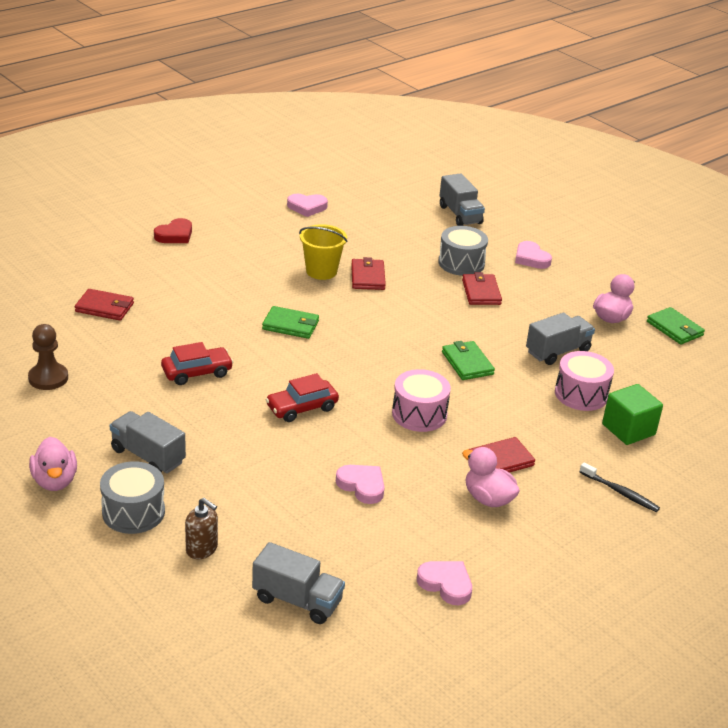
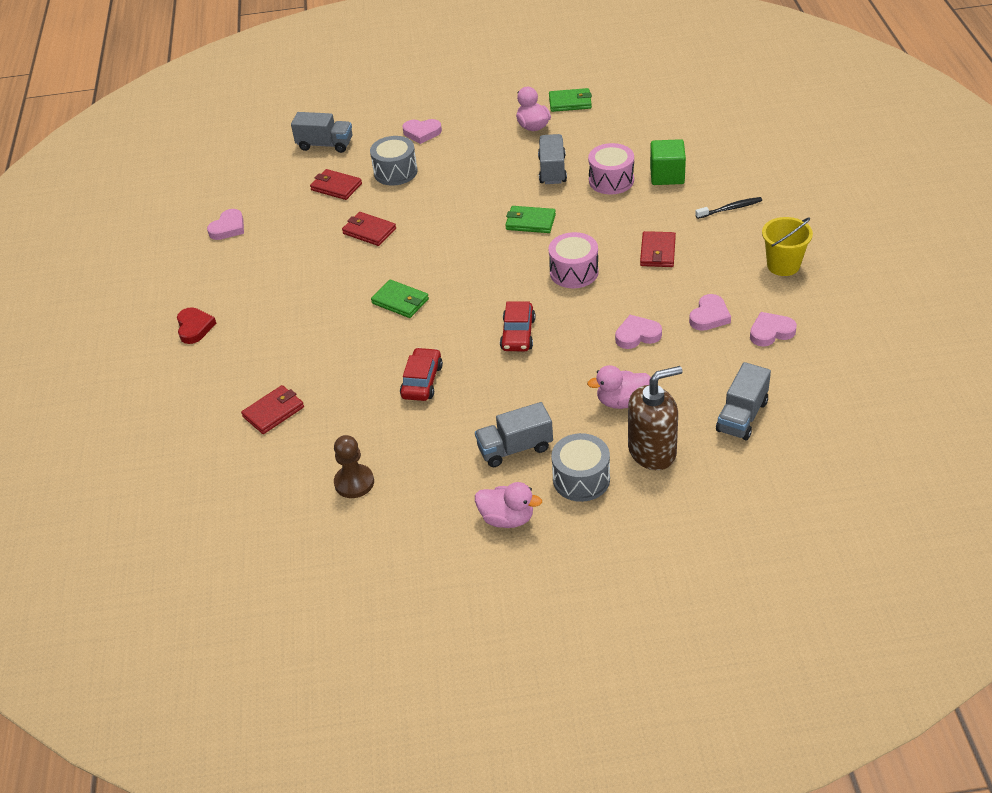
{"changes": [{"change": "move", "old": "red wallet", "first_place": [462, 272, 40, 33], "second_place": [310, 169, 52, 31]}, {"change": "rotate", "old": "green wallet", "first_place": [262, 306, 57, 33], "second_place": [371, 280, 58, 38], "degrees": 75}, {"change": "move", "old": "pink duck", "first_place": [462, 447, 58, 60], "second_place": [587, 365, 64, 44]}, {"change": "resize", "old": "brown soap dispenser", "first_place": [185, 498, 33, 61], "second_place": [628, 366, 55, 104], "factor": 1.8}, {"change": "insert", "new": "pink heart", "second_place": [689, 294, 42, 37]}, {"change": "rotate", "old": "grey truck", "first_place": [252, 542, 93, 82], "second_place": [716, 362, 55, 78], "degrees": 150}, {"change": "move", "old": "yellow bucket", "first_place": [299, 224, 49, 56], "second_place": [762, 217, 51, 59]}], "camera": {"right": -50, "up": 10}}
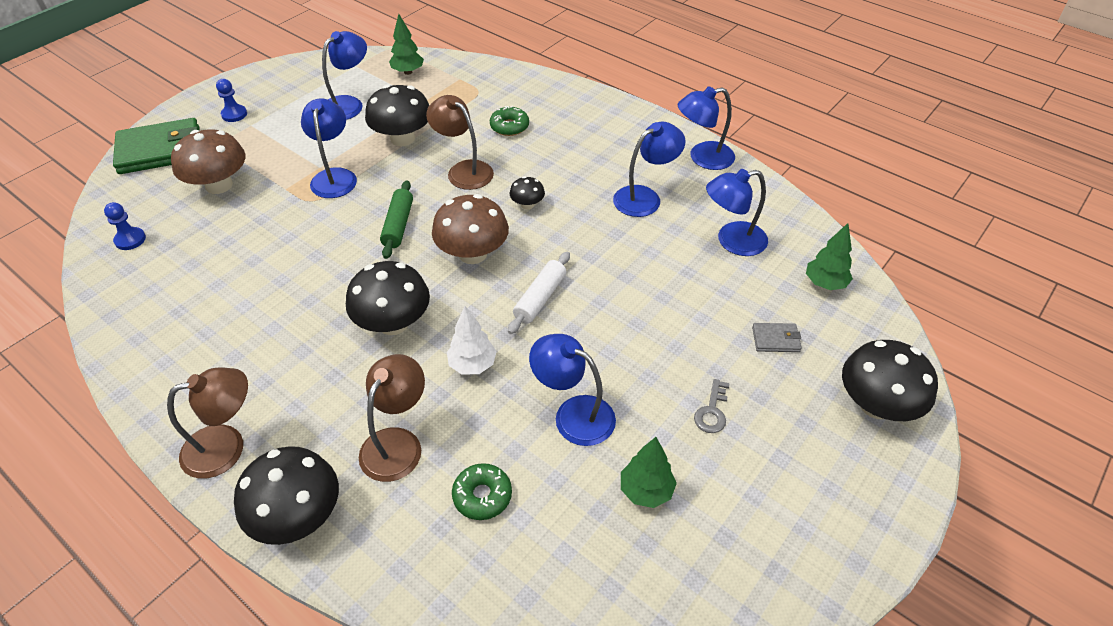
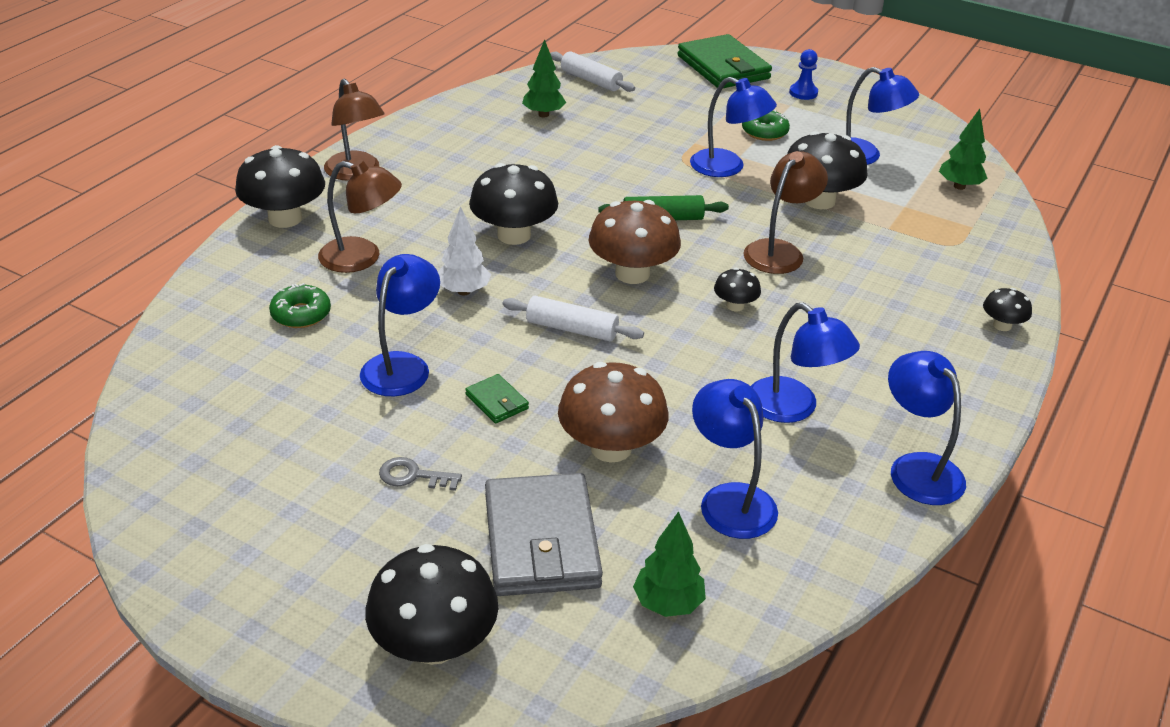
{"changes": [{"change": "insert", "new": "green wallet", "second_place": [465, 374, 64, 50]}, {"change": "resize", "old": "grey wallet", "first_place": [752, 323, 50, 29], "second_place": [485, 473, 118, 123], "factor": 2.24}, {"change": "move", "old": "green tree", "first_place": [621, 437, 56, 71], "second_place": [522, 39, 44, 78]}, {"change": "replace", "old": "blue pawn", "new": "white rolling pin", "first_place": [104, 202, 42, 48], "second_place": [550, 51, 85, 41]}, {"change": "move", "old": "brown mushroom", "first_place": [171, 129, 74, 65], "second_place": [558, 362, 110, 101]}, {"change": "rotate", "old": "blue lamp", "first_place": [301, 98, 56, 100], "second_place": [690, 77, 87, 100], "degrees": 45}, {"change": "move", "old": "green donut", "first_place": [490, 106, 39, 30], "second_place": [742, 110, 48, 31]}, {"change": "insert", "new": "black mushroom", "second_place": [983, 288, 49, 43]}], "camera": {"right": 80, "up": -10}}
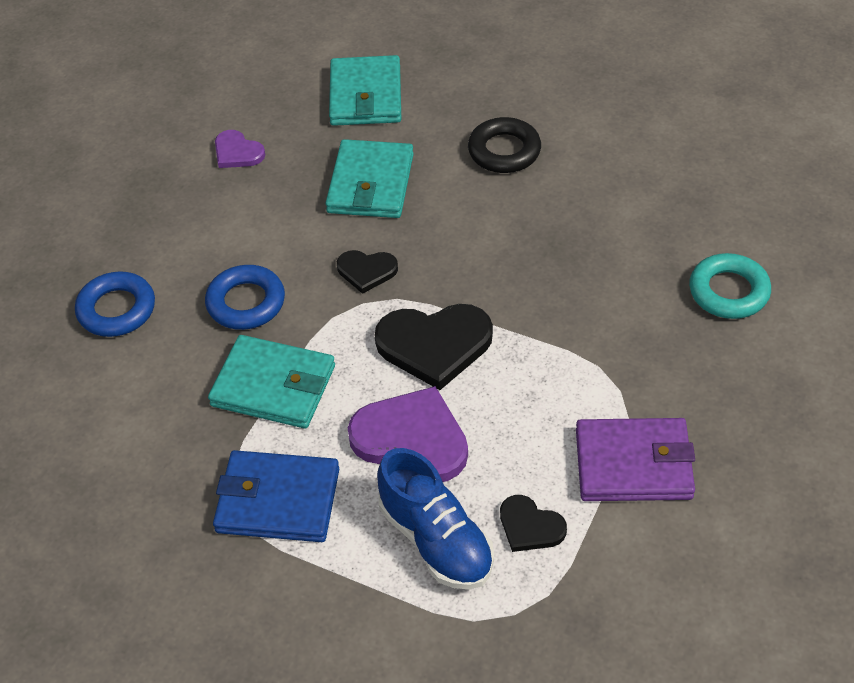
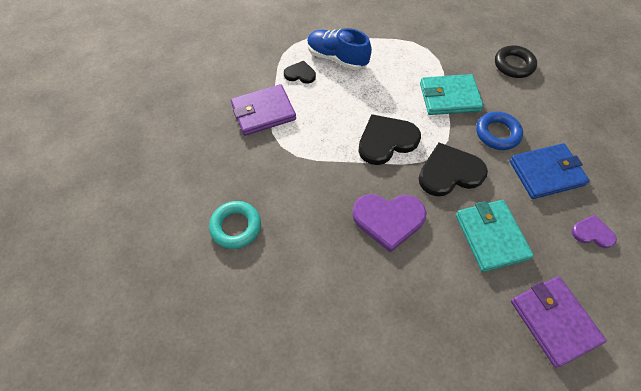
{"changes": [{"change": "move", "old": "purple heart", "first_place": [348, 386, 120, 96], "second_place": [352, 194, 75, 59]}, {"change": "resize", "old": "black heart", "first_place": [337, 250, 61, 44], "second_place": [418, 143, 70, 53], "factor": 1.83}, {"change": "move", "old": "black ring", "first_place": [468, 117, 73, 56], "second_place": [495, 45, 42, 33]}, {"change": "move", "old": "blue wallet", "first_place": [213, 450, 126, 92], "second_place": [509, 143, 81, 56]}, {"change": "recolor", "old": "turquoise wallet", "new": "purple wallet", "first_place": [329, 55, 72, 71], "second_place": [511, 276, 96, 92]}, {"change": "delete", "old": "blue ring", "first_place": [75, 271, 80, 66]}], "camera": {"right": 155, "up": 10}}
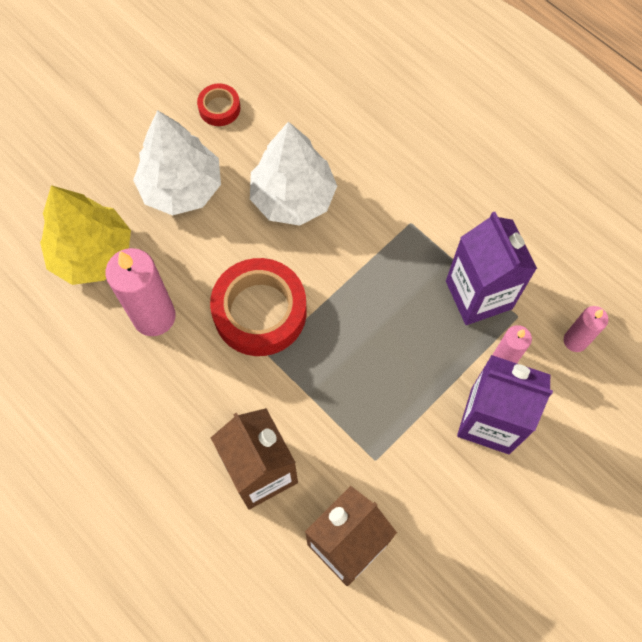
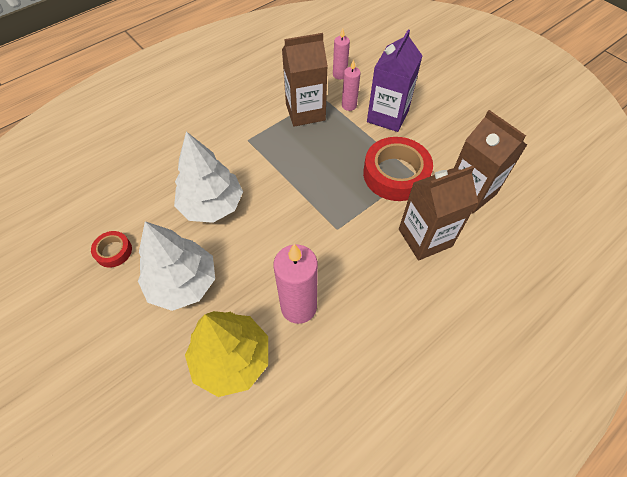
{"changes": [{"change": "recolor", "old": "purple carton", "new": "brown carton", "first_place": [446, 212, 91, 113], "second_place": [282, 33, 46, 94]}, {"change": "move", "old": "red tape", "first_place": [210, 258, 97, 98], "second_place": [363, 137, 70, 64]}], "camera": {"right": -85, "up": -10}}
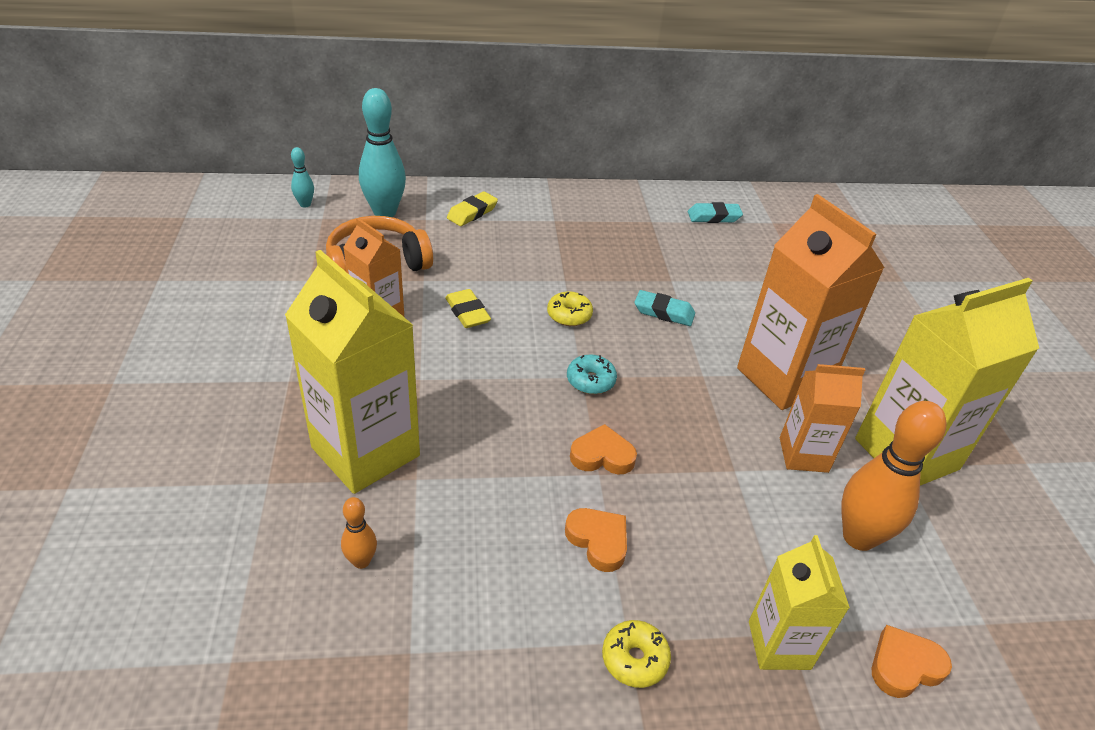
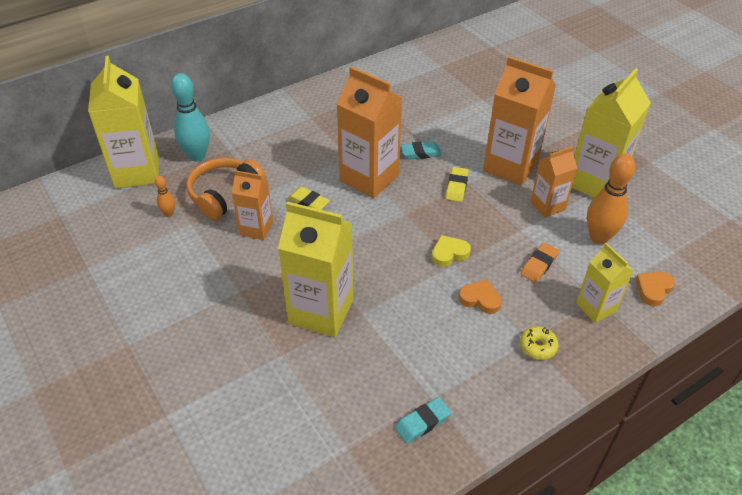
{"changes": [{"change": "replace", "old": "turquoise bowling pin", "new": "yellow carton", "first_place": [291, 147, 23, 61], "second_place": [88, 56, 71, 133]}, {"change": "move", "old": "orange bowling pin", "first_place": [341, 497, 36, 72], "second_place": [155, 176, 20, 41]}, {"change": "replace", "old": "yellow donut", "new": "orange carton", "first_place": [547, 291, 46, 35], "second_place": [337, 66, 66, 132]}, {"change": "move", "old": "turquoise eraser", "first_place": [688, 202, 55, 21], "second_place": [395, 397, 56, 47]}, {"change": "recolor", "old": "orange heart", "new": "yellow heart", "first_place": [570, 424, 67, 51], "second_place": [432, 235, 39, 32]}, {"change": "move", "old": "yellow eraser", "first_place": [447, 192, 51, 34], "second_place": [446, 167, 23, 35]}, {"change": "insert", "new": "orange eraser", "second_place": [521, 243, 38, 40]}, {"change": "delete", "old": "turquoise donut", "first_place": [567, 355, 50, 39]}], "camera": {"right": -25, "up": 5}}
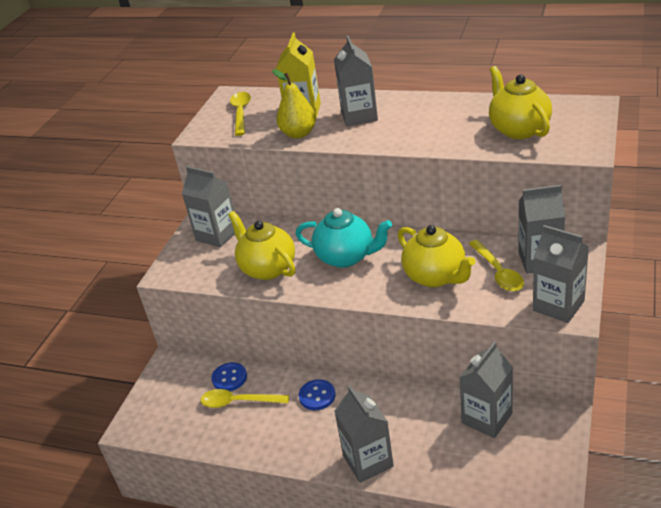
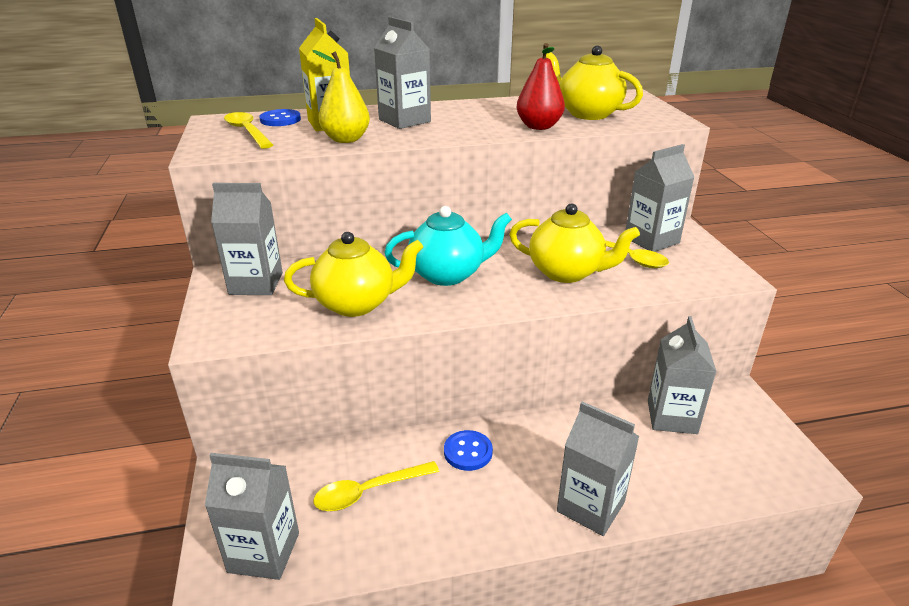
{"changes": [{"change": "move", "old": "grey carton", "first_place": [533, 225, 56, 98], "second_place": [205, 453, 94, 127]}, {"change": "move", "old": "blue button", "first_place": [211, 362, 36, 29], "second_place": [259, 109, 42, 17]}, {"change": "rotate", "old": "yellow teapot", "first_place": [228, 211, 67, 69], "second_place": [284, 232, 139, 85], "degrees": 150}, {"change": "insert", "new": "red pear", "second_place": [517, 43, 48, 87]}], "camera": {"right": -35, "up": -5}}
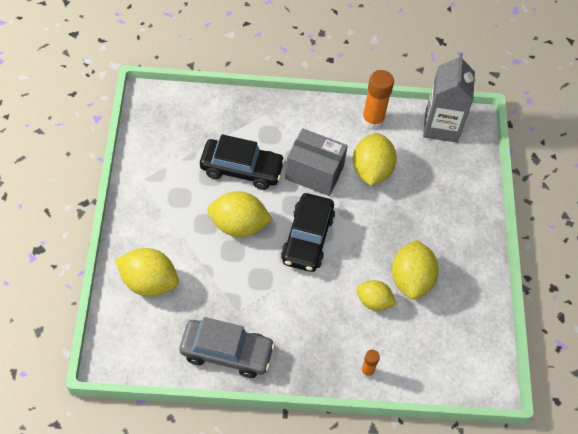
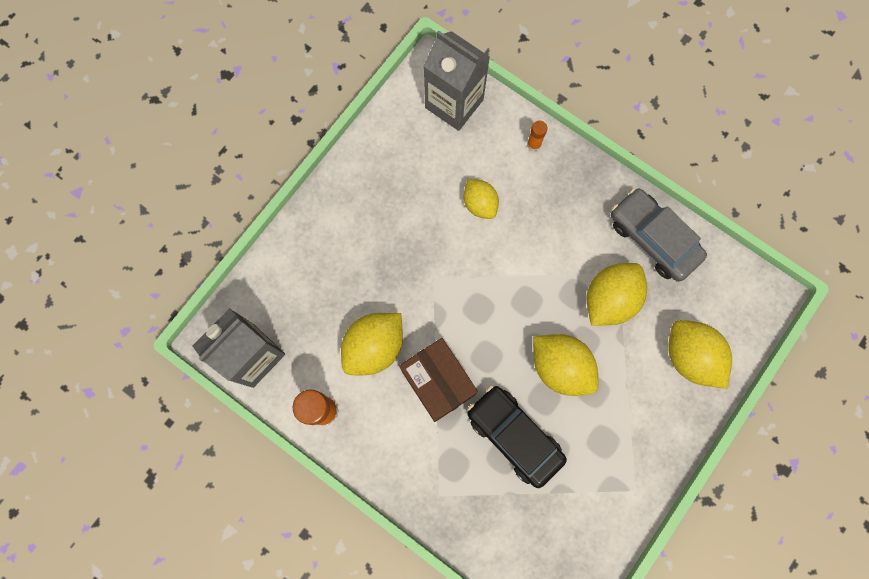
{"changes": [{"change": "recolor", "old": "grey box", "new": "brown box", "first_place": [285, 128, 63, 68], "second_place": [399, 338, 79, 84]}, {"change": "insert", "new": "grey carton", "second_place": [424, 30, 66, 101]}, {"change": "move", "old": "yellow lemon", "first_place": [392, 240, 47, 60], "second_place": [587, 263, 60, 63]}, {"change": "delete", "old": "black car", "first_place": [281, 193, 54, 79]}], "camera": {"right": -140, "up": 20}}
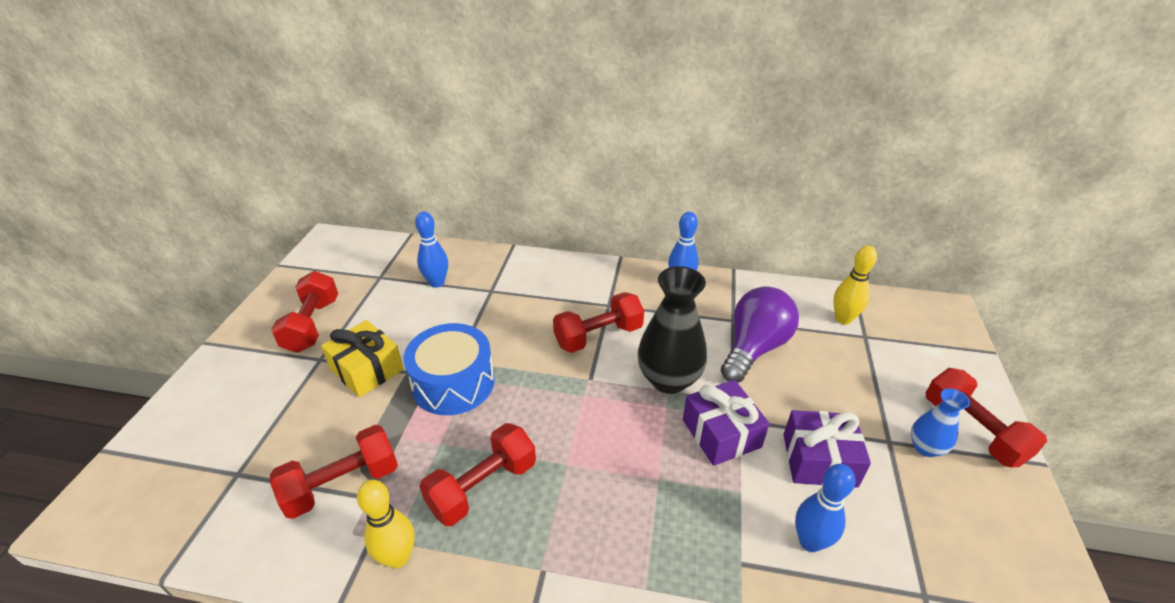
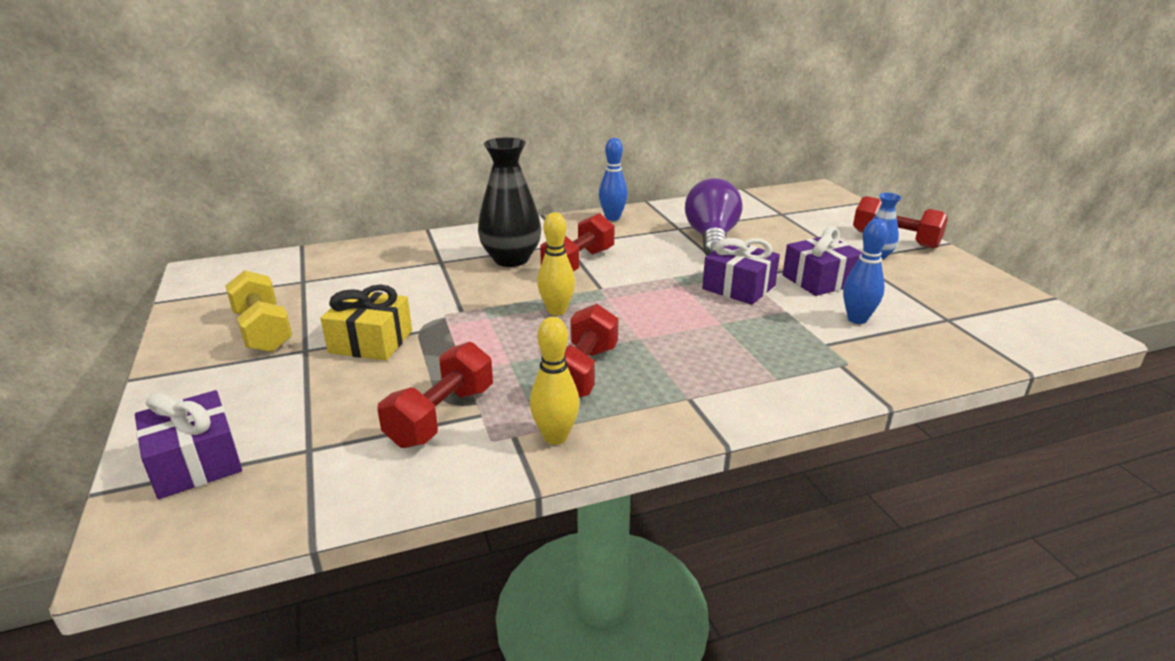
{"changes": [{"change": "insert", "new": "purple gift", "second_place": [135, 390, 107, 109]}, {"change": "recolor", "old": "red dumbbell", "new": "yellow dumbbell", "first_place": [271, 271, 67, 82], "second_place": [225, 270, 67, 82]}, {"change": "move", "old": "black vase", "first_place": [638, 266, 69, 128], "second_place": [478, 137, 63, 130]}, {"change": "move", "old": "yellow bowling pin", "first_place": [833, 245, 44, 79], "second_place": [537, 212, 38, 104]}, {"change": "delete", "old": "blue drum", "first_place": [403, 323, 92, 92]}, {"change": "delete", "old": "blue bowling pin", "first_place": [415, 211, 33, 77]}], "camera": {"right": -30, "up": -10}}
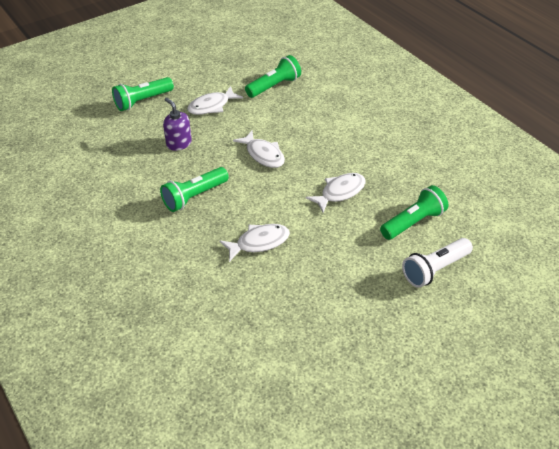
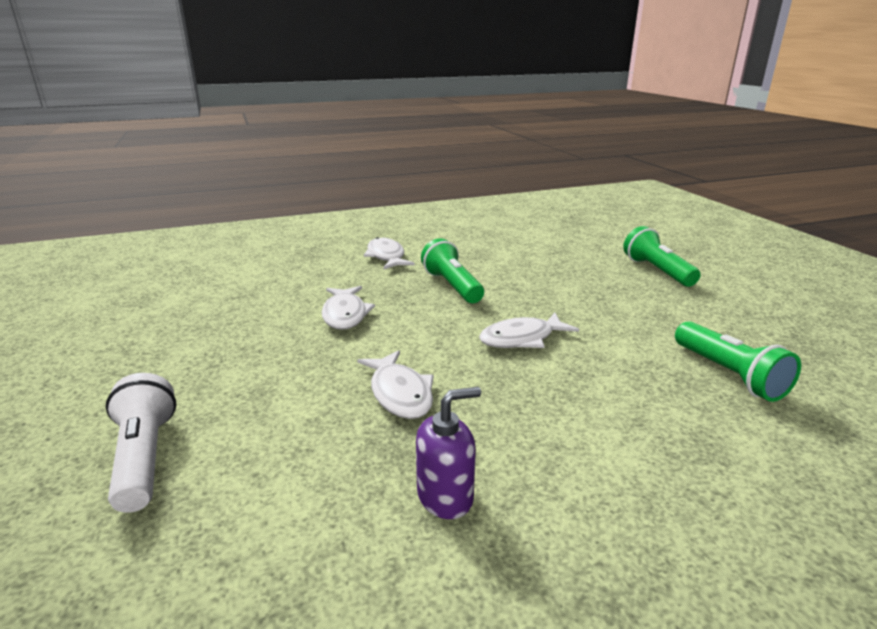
{"changes": [{"change": "move", "old": "white fish", "first_place": [187, 86, 56, 29], "second_place": [363, 237, 52, 32]}, {"change": "move", "old": "purple soap dispenser", "first_place": [163, 98, 29, 53], "second_place": [416, 387, 65, 132]}, {"change": "delete", "old": "green flashlight", "first_place": [380, 185, 69, 55]}], "camera": {"right": 105, "up": -20}}
